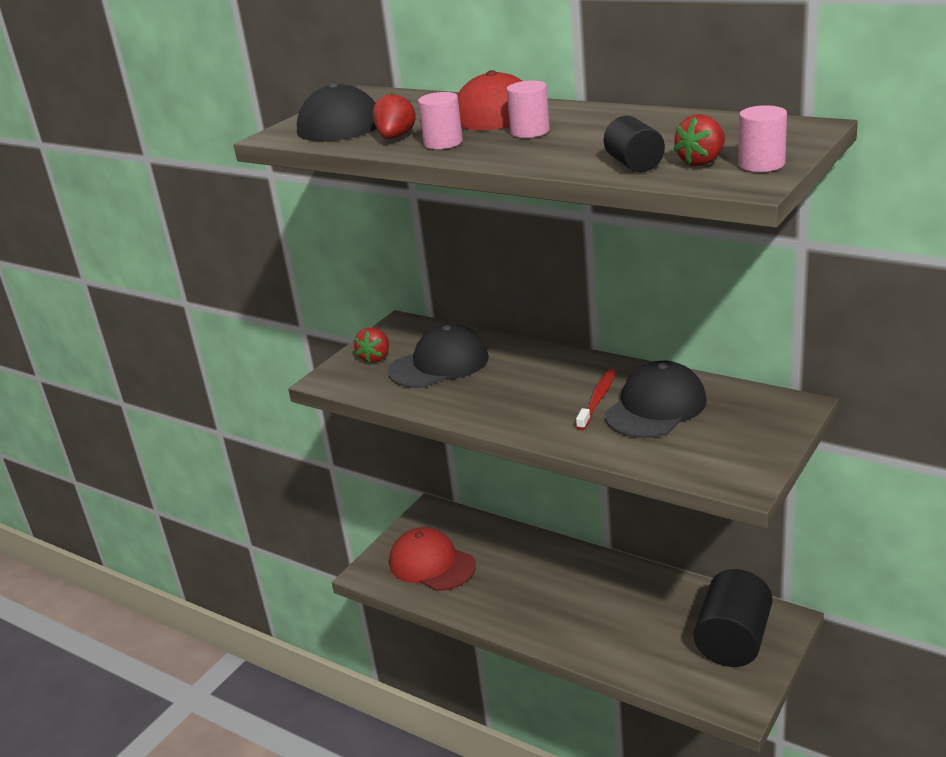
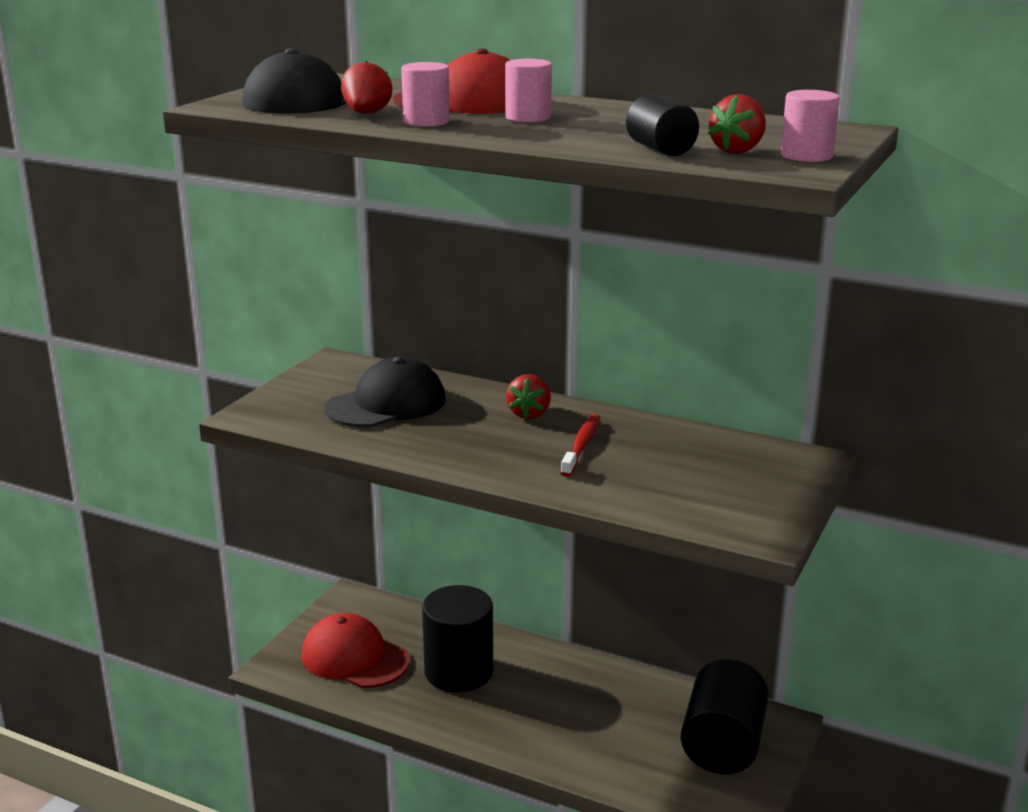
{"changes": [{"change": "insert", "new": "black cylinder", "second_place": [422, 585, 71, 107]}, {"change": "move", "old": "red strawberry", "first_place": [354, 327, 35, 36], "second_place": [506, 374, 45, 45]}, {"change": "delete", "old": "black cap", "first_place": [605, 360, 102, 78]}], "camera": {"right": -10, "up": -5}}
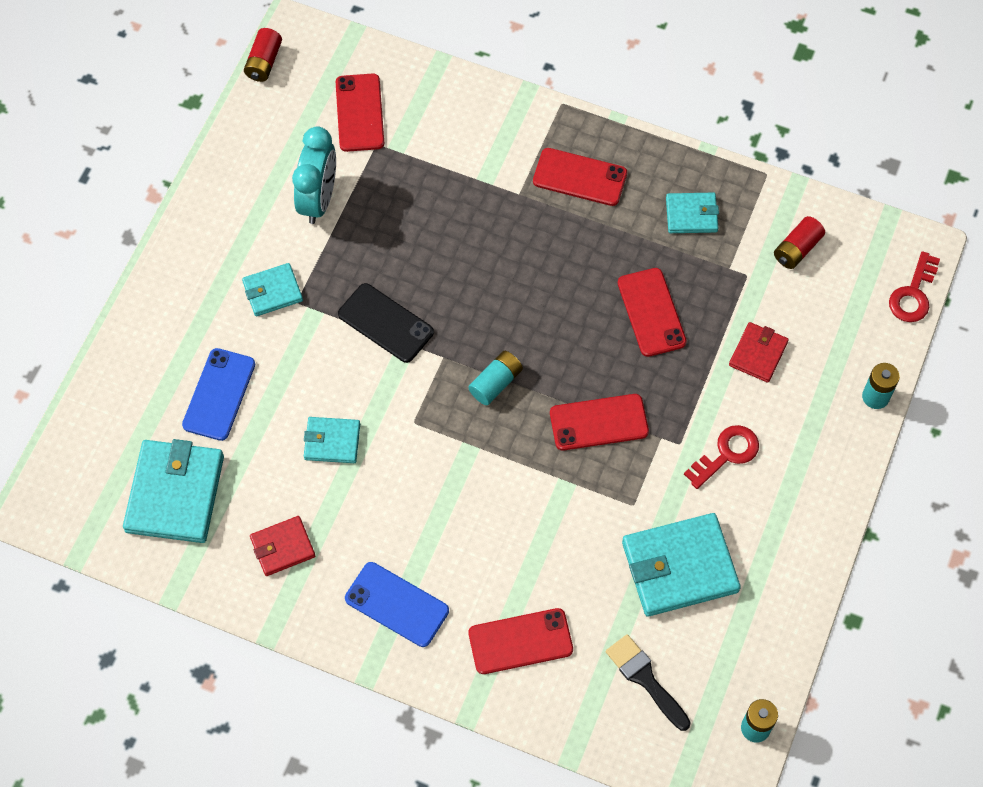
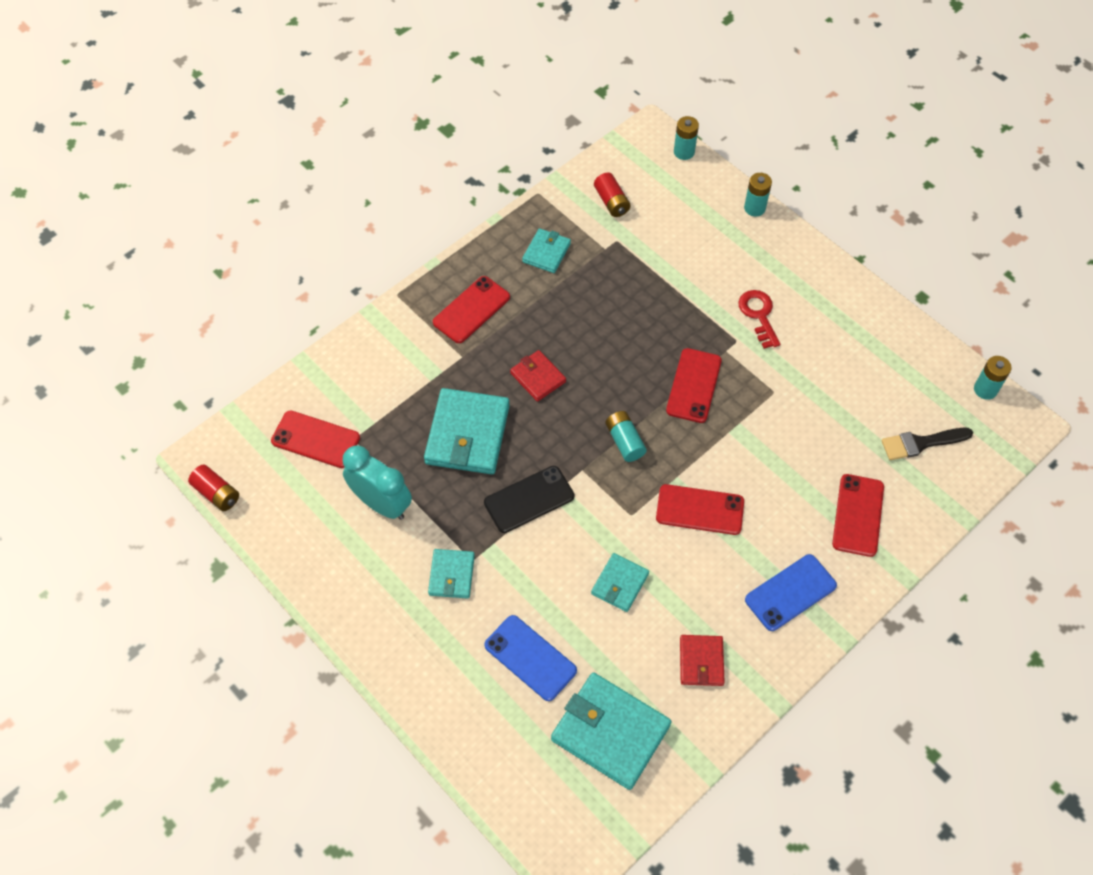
{"changes": [{"change": "move", "old": "turquoise wallet", "first_place": [622, 513, 119, 103], "second_place": [424, 388, 86, 86]}, {"change": "move", "old": "red wallet", "first_place": [729, 322, 60, 61], "second_place": [510, 350, 56, 52]}, {"change": "move", "old": "red phone", "first_place": [618, 268, 69, 89], "second_place": [656, 484, 88, 51]}, {"change": "replace", "old": "red key", "new": "turquoise battery", "first_place": [889, 251, 51, 71], "second_place": [674, 116, 25, 44]}], "camera": {"right": -65, "up": -5}}
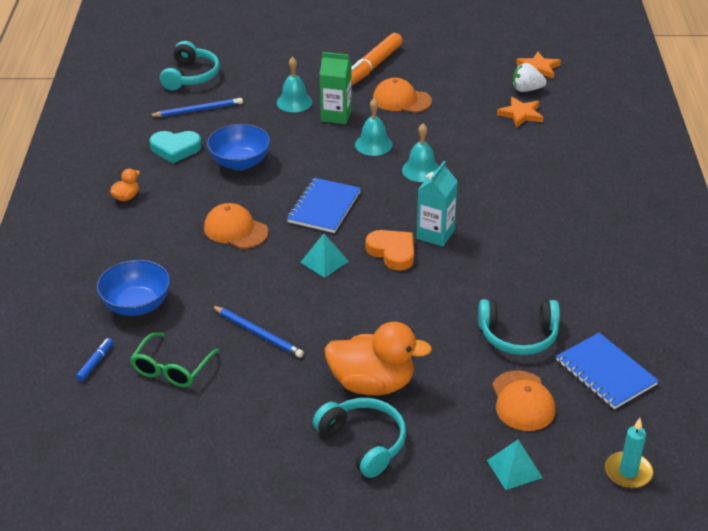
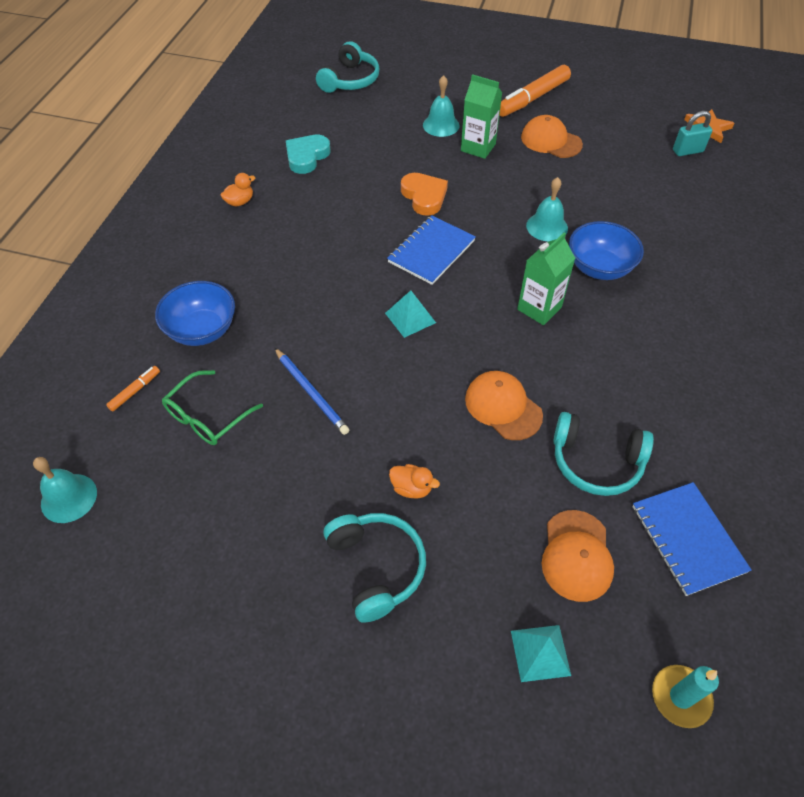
{"changes": [{"change": "move", "old": "turquoise bell", "first_place": [355, 98, 38, 58], "second_place": [33, 457, 64, 66]}, {"change": "recolor", "old": "blue marker", "new": "orange marker", "first_place": [76, 338, 37, 43], "second_place": [106, 366, 54, 45]}, {"change": "rotate", "old": "turquoise heart", "first_place": [150, 131, 52, 32], "second_place": [286, 134, 45, 40], "degrees": 105}, {"change": "resize", "old": "orange duck", "first_place": [324, 322, 108, 73], "second_place": [389, 464, 51, 35], "factor": 0.44}, {"change": "move", "old": "orange heart", "first_place": [366, 230, 48, 41], "second_place": [401, 173, 47, 43]}, {"change": "move", "old": "orange cap", "first_place": [204, 203, 64, 46], "second_place": [465, 371, 78, 69]}, {"change": "recolor", "old": "turquoise carton", "new": "green carton", "first_place": [416, 161, 42, 86], "second_place": [517, 232, 58, 93]}, {"change": "move", "old": "blue bowl", "first_place": [207, 124, 64, 46], "second_place": [569, 221, 75, 59]}, {"change": "replace", "old": "white strawberry", "new": "turquoise padlock", "first_place": [513, 63, 34, 29], "second_place": [673, 111, 39, 45]}, {"change": "delete", "old": "blue pencil", "first_place": [149, 98, 94, 19]}, {"change": "delete", "old": "orange star", "first_place": [497, 97, 46, 31]}], "camera": {"right": 15, "up": 15}}
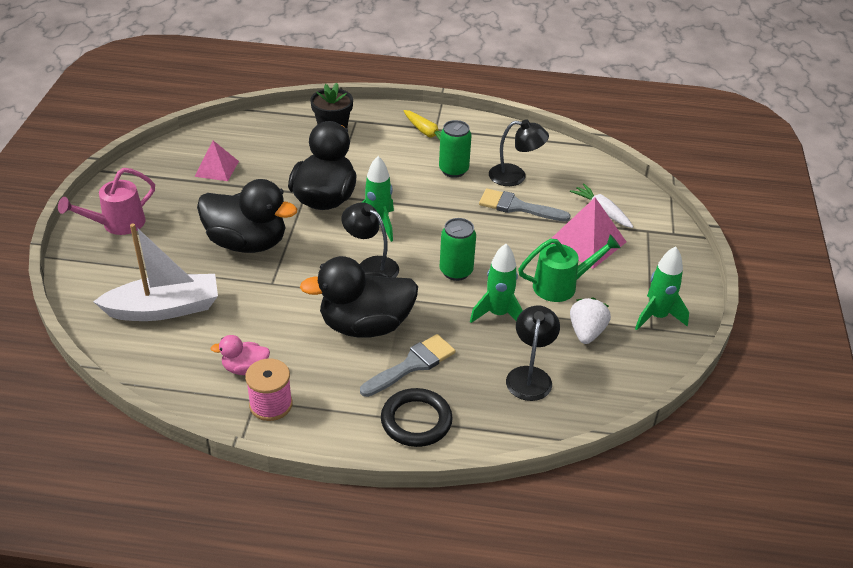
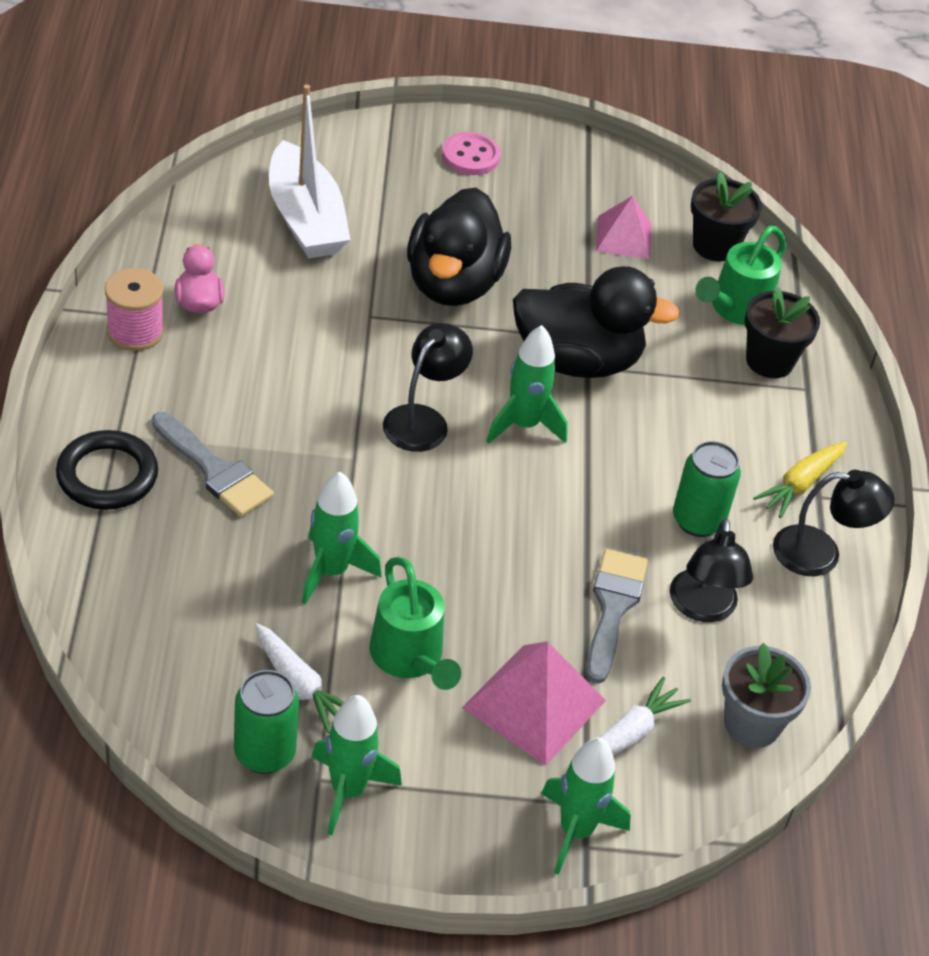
{"changes": [{"change": "move", "old": "green can", "first_place": [440, 218, 36, 63], "second_place": [234, 670, 65, 104]}, {"change": "replace", "old": "white strawberry", "new": "white carrot", "first_place": [570, 297, 41, 47], "second_place": [255, 623, 89, 111]}, {"change": "replace", "old": "pink watering can", "new": "pink button", "first_place": [58, 168, 97, 67], "second_place": [442, 132, 59, 43]}, {"change": "insert", "new": "green rocket", "second_place": [541, 737, 90, 138]}, {"change": "insert", "new": "black flower pot", "second_place": [691, 172, 71, 90]}, {"change": "insert", "new": "green watering can", "second_place": [695, 226, 91, 99]}, {"change": "insert", "new": "grey flower pot", "second_place": [722, 643, 89, 105]}, {"change": "move", "old": "black lamp", "first_place": [506, 305, 54, 96], "second_place": [773, 470, 122, 106]}, {"change": "delete", "old": "black duck", "first_place": [300, 256, 118, 82]}], "camera": {"right": 80, "up": 5}}
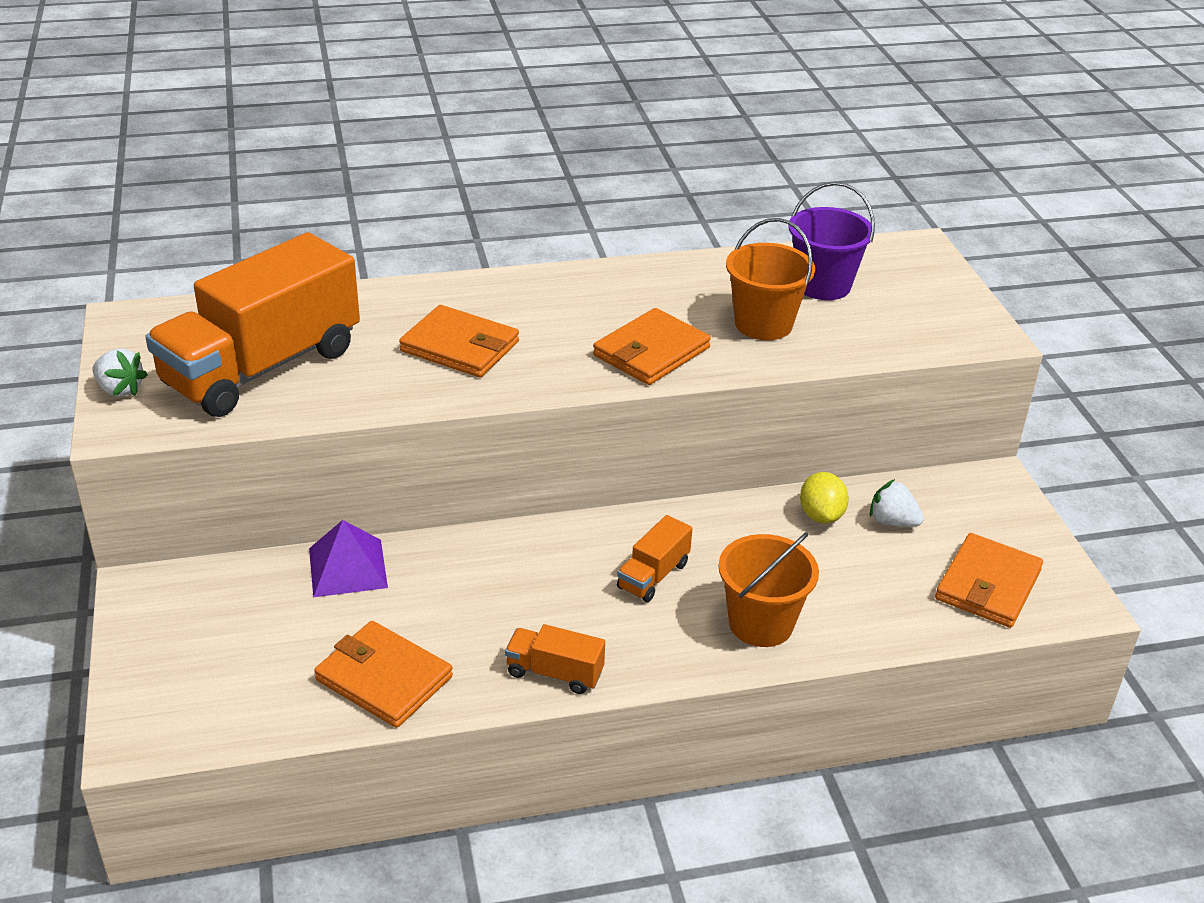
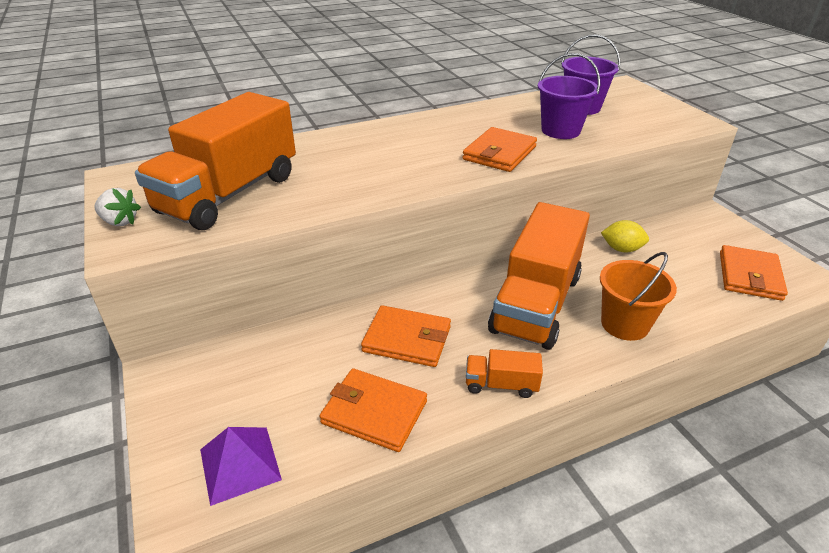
{"changes": [{"change": "move", "old": "purple pyramid", "first_place": [309, 520, 79, 77], "second_place": [200, 427, 82, 79]}, {"change": "move", "old": "orange wallet", "first_place": [399, 305, 120, 72], "second_place": [361, 305, 90, 62]}, {"change": "resize", "old": "orange truck", "first_place": [617, 515, 76, 87], "second_place": [488, 202, 102, 148], "factor": 2.35}, {"change": "recolor", "old": "orange bucket", "new": "purple bucket", "first_place": [726, 218, 89, 122], "second_place": [538, 53, 62, 86]}, {"change": "rotate", "old": "yellow lemon", "first_place": [800, 472, 49, 52], "second_place": [601, 220, 48, 33], "degrees": -60}, {"change": "delete", "old": "white strawberry", "first_place": [870, 479, 54, 48]}], "camera": {"right": -10, "up": 0}}
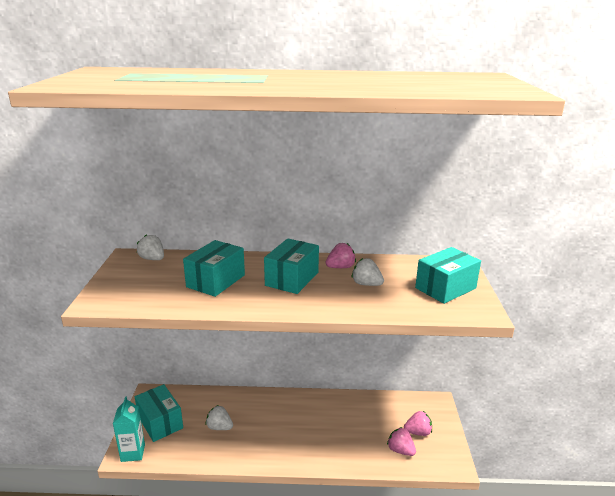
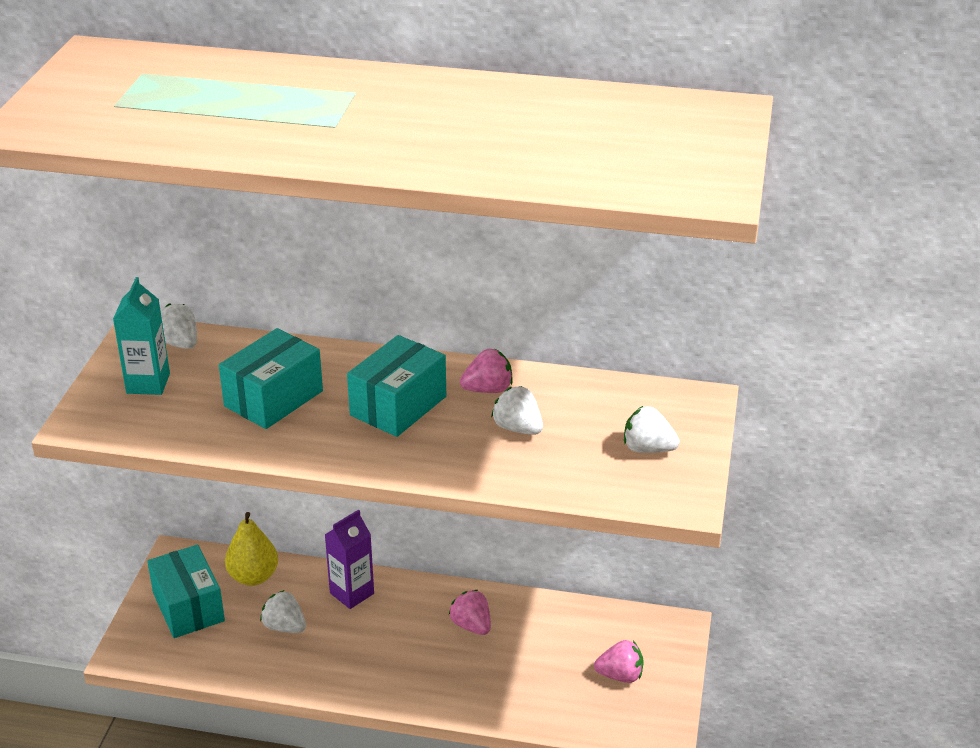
{"changes": [{"change": "move", "old": "turquoise carton", "first_place": [113, 396, 32, 66], "second_place": [113, 277, 57, 118]}, {"change": "insert", "new": "yellow pear", "second_place": [225, 512, 53, 74]}, {"change": "insert", "new": "purple carton", "second_place": [325, 509, 49, 100]}, {"change": "move", "old": "pink strawberry", "first_place": [387, 427, 29, 29], "second_place": [449, 590, 42, 45]}, {"change": "replace", "old": "turquoise box", "new": "white strawberry", "first_place": [415, 247, 66, 57], "second_place": [624, 406, 56, 47]}], "camera": {"right": 10, "up": 10}}
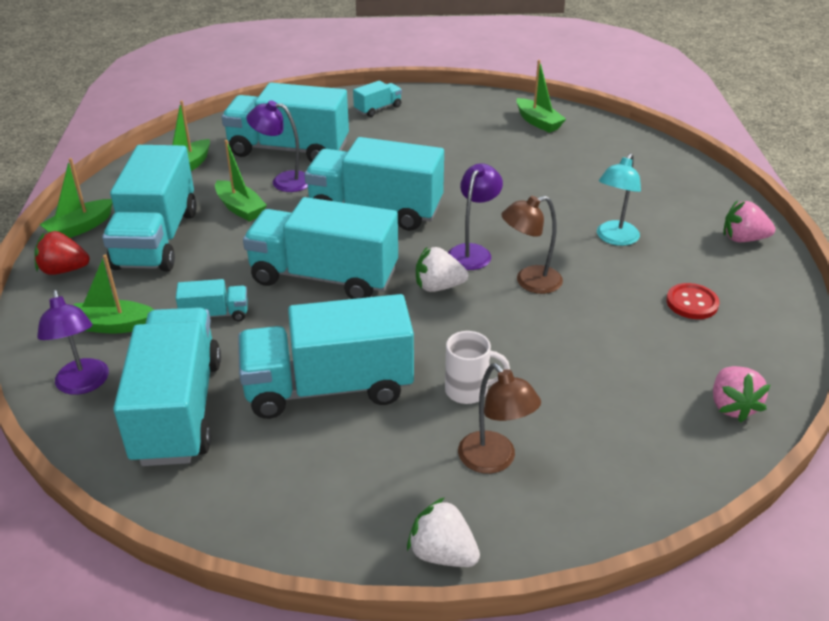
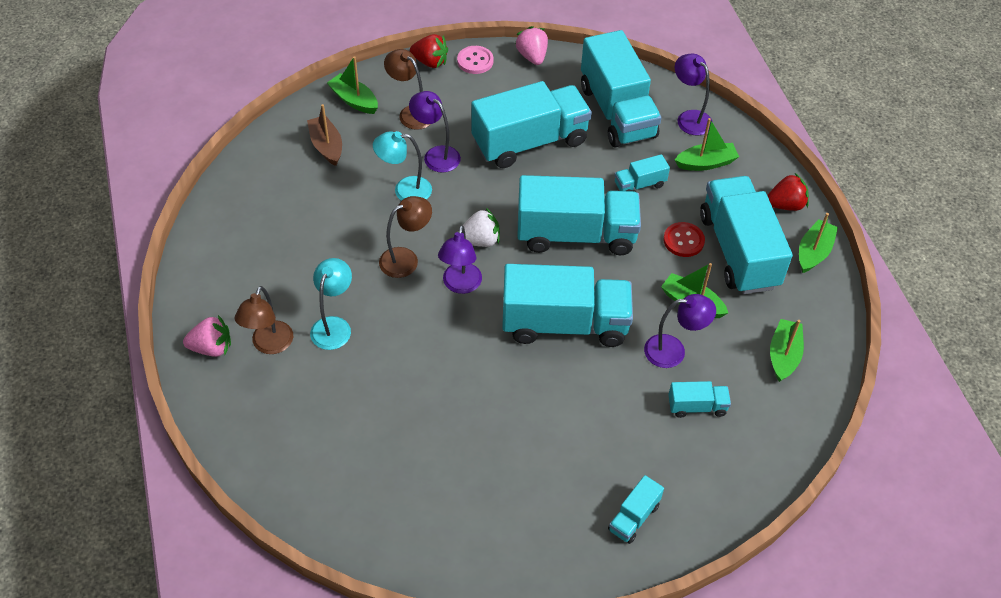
{"changes": [{"change": "insert", "new": "brown lamp", "second_place": [235, 286, 58, 68]}, {"change": "insert", "new": "brown boat", "second_place": [307, 104, 35, 62]}, {"change": "move", "old": "green boat", "first_place": [517, 60, 49, 73], "second_place": [327, 56, 51, 58]}, {"change": "insert", "new": "turquoise lamp", "second_place": [373, 131, 59, 70]}, {"change": "replace", "old": "white mug", "new": "purple lamp", "first_place": [445, 331, 65, 73], "second_place": [409, 91, 52, 81]}, {"change": "recolor", "old": "white strawberry", "new": "red strawberry", "first_place": [407, 497, 73, 70], "second_place": [410, 34, 38, 34]}, {"change": "insert", "new": "pink button", "second_place": [457, 46, 37, 28]}, {"change": "move", "old": "pink strawberry", "first_place": [713, 366, 57, 56], "second_place": [515, 26, 33, 39]}, {"change": "move", "old": "red button", "first_place": [666, 283, 53, 36], "second_place": [663, 222, 42, 35]}, {"change": "resize", "old": "turquoise truck", "first_place": [222, 83, 127, 79], "second_place": [668, 381, 63, 37], "factor": 0.44}], "camera": {"right": 165, "up": 15}}
